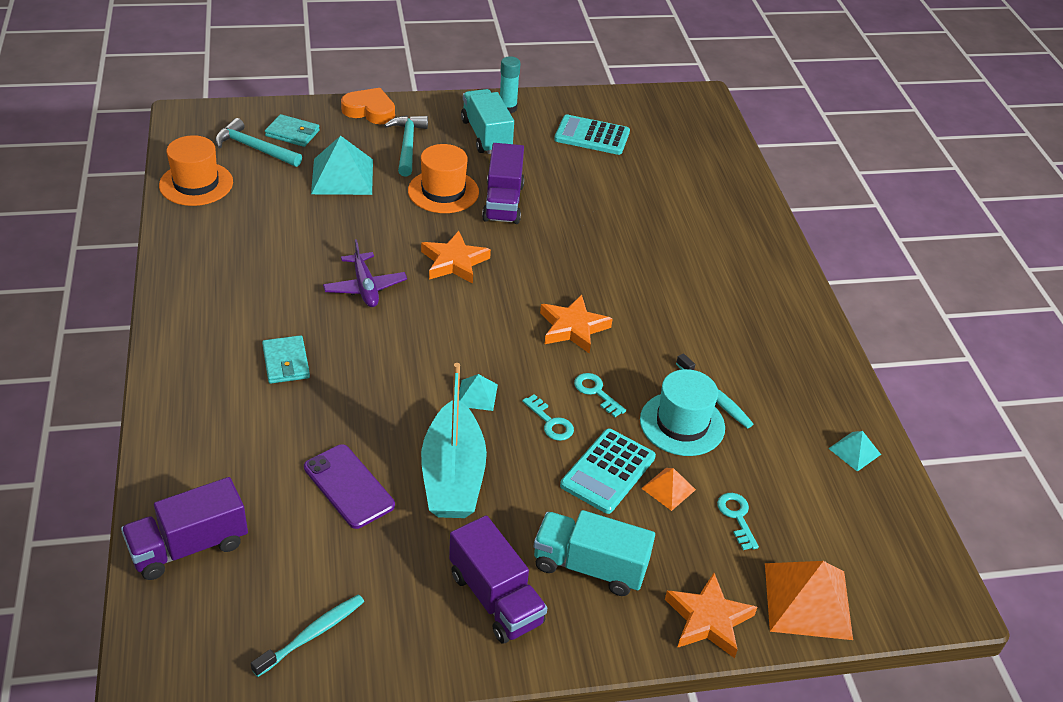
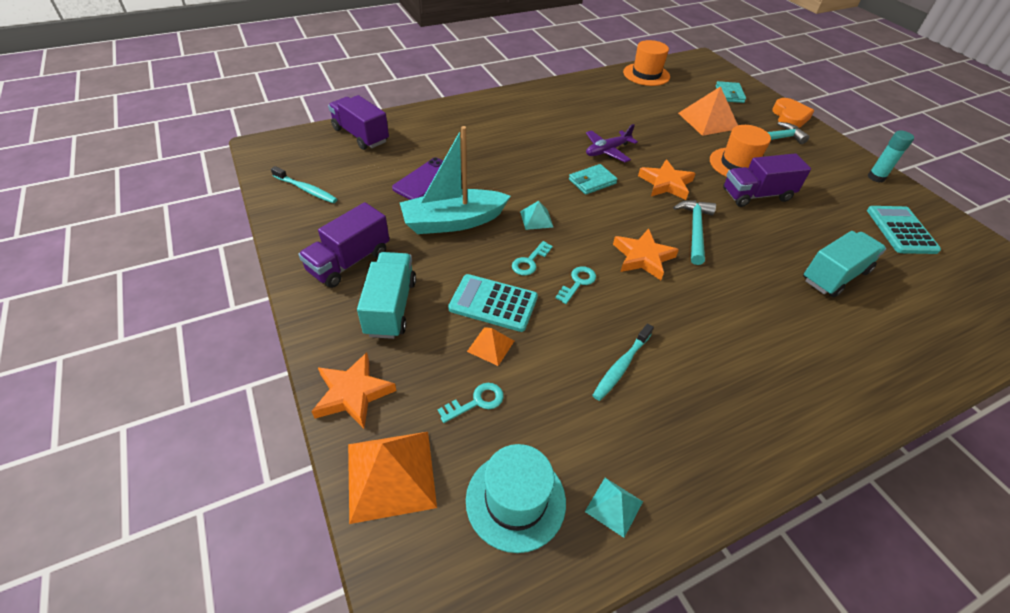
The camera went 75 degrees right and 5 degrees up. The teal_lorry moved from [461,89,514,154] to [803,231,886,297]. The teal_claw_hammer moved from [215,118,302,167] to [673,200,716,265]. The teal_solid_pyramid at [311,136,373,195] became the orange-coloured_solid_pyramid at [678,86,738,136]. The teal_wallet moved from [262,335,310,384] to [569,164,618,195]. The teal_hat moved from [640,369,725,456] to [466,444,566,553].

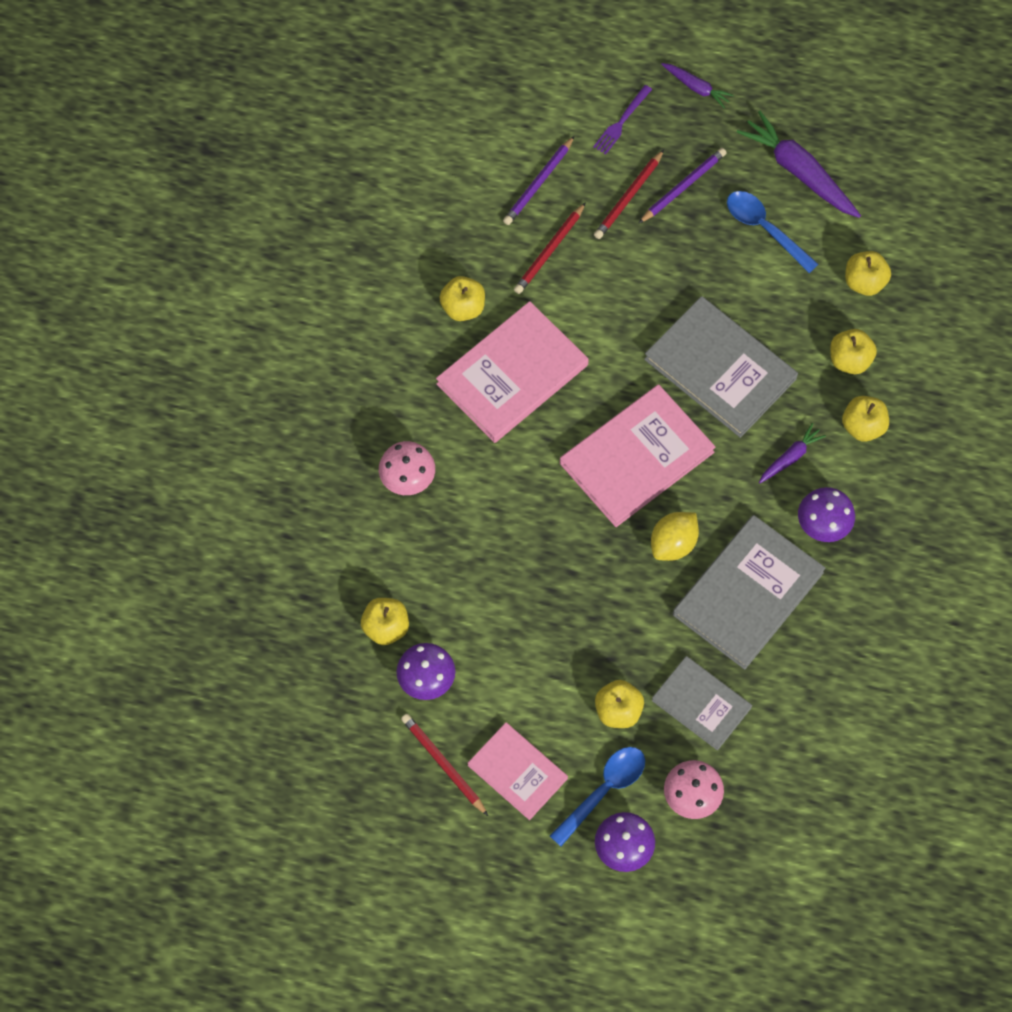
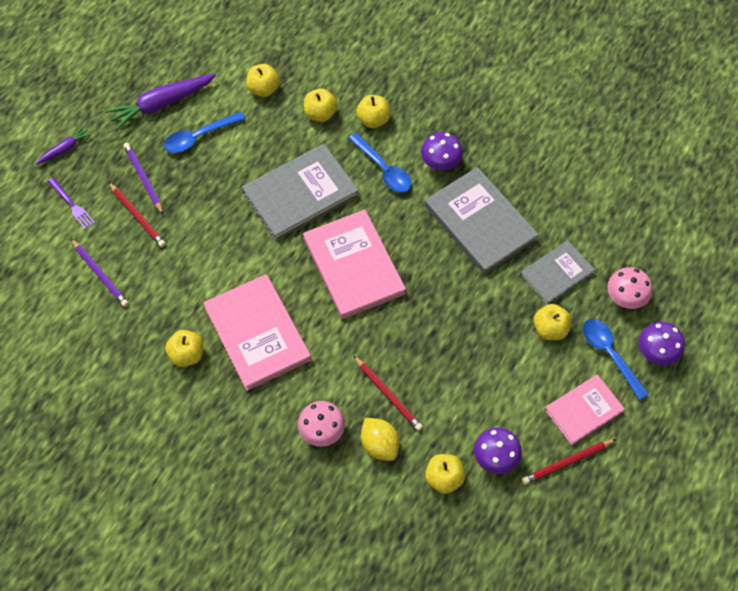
The camera went 75 degrees left and 5 degrees down. The scarlet_pencil moved from [514,202,586,294] to [353,355,423,431]. The royal_purple_root_vegetable at [759,423,826,483] was replaced by the cobalt_spoon at [348,133,412,192]. The bright_yellow_lemon moved from [651,512,699,561] to [361,418,399,461].

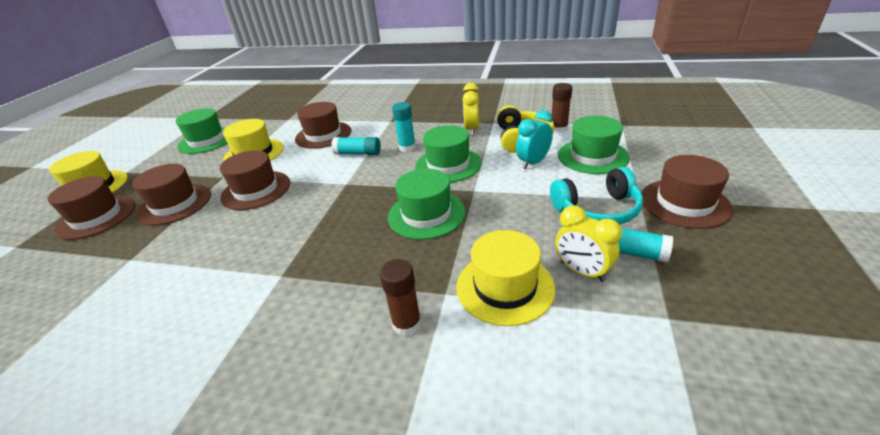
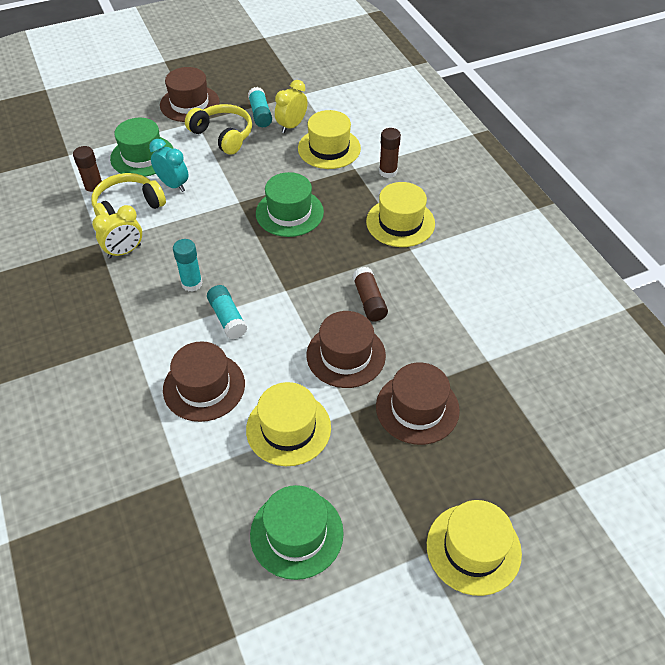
The camera went 130 degrees left and 15 degrees up. The teal_alarm_clock at [516,110,553,169] turned 150 degrees counterclockwise. The leaf-green_hat at [415,125,482,183] disappeared. The teal_over-ear_headphones at [550,167,643,225] became the bright_yellow_over-ear_headphones at [185,104,252,155]. The russet_hat at [48,176,135,240] disappeared. The bright_yellow_alarm_clock at [555,205,622,282] turned 150 degrees counterclockwise. The bright_yellow_hat at [366,182,435,247] appeared. The russet_glue_stick at [352,267,388,321] appeared.

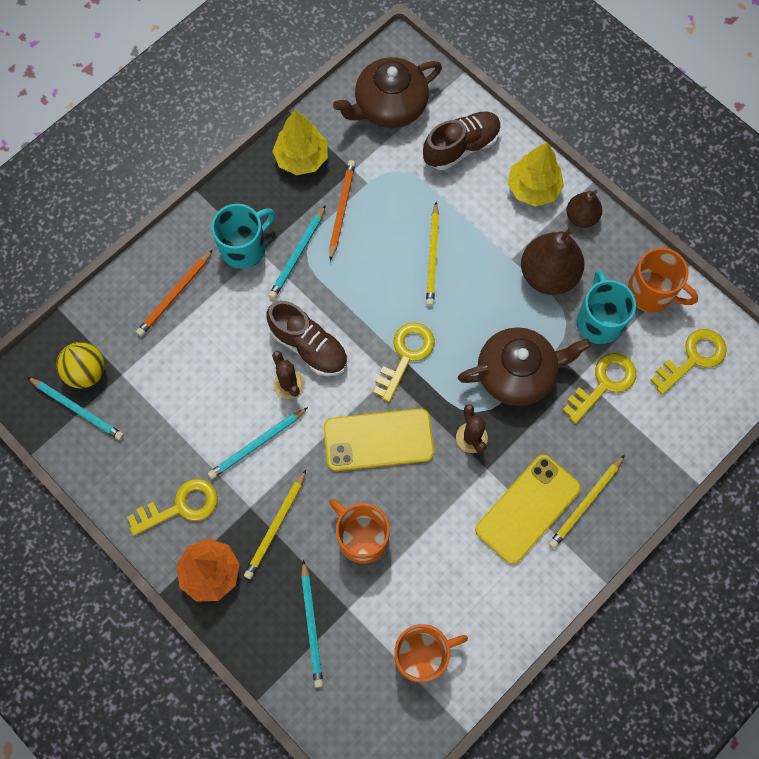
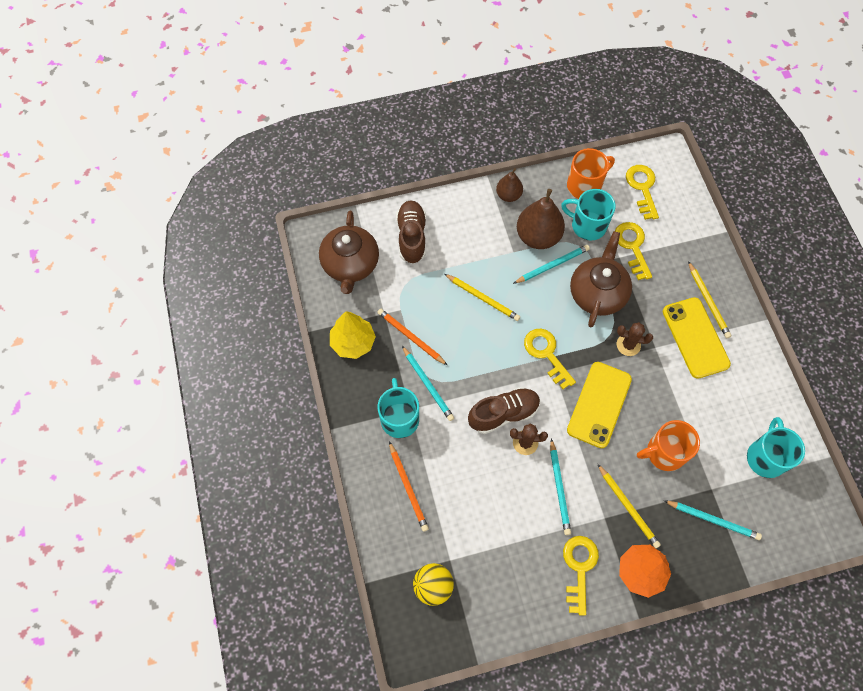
The camera went 60 degrees left and 5 degrees down. The bright_yellow_fir_tree at [507,142,564,207] disappeared. The teal_pencil moved from [27,377,124,440] to [513,245,590,284]. The orange-coloured_tea_mug at [394,624,468,682] became the teal_tea_mug at [747,417,805,478].

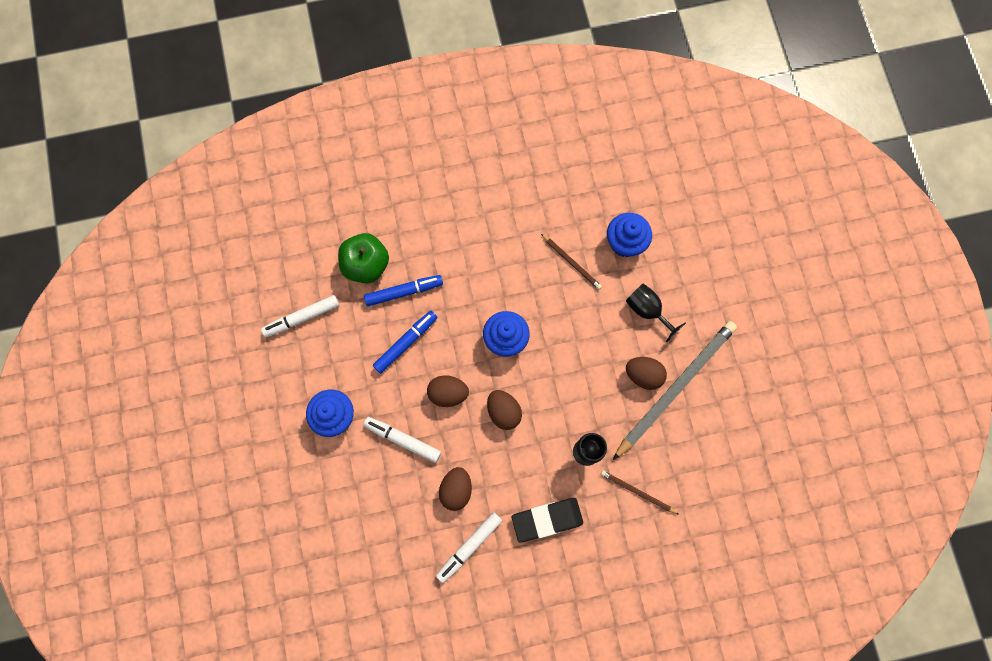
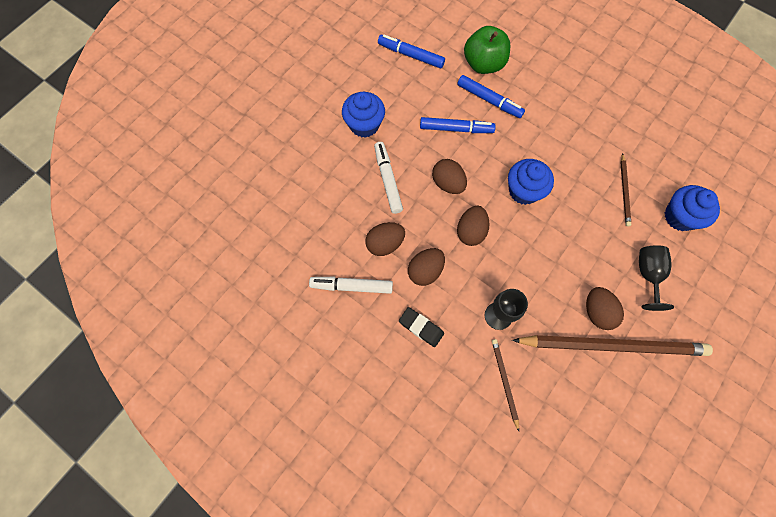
The camera went 50 degrees right and 5 degrees down. The white_felt_pen at [261,295,339,337] became the cobalt_felt_pen at [378,35,445,69]. The grey_pencil at [613,321,737,460] became the russet_pencil at [512,335,713,356]. The jet-black_gum_eraser at [512,498,583,543] changed to 0.65 times the size. The russet_egg_shape at [408,248,445,286] appeared.

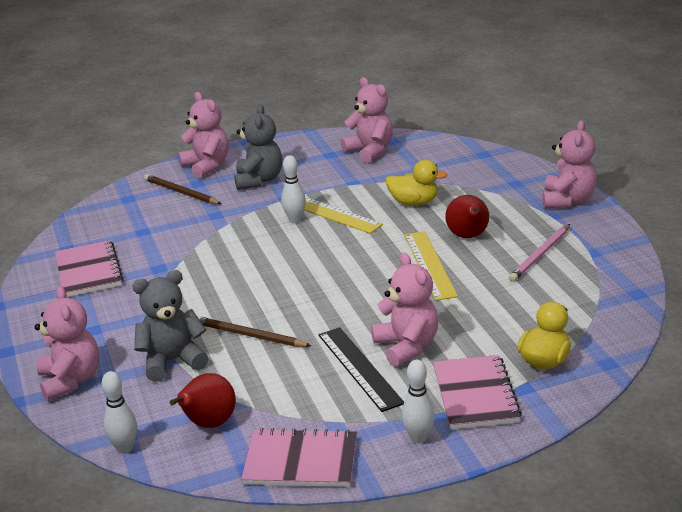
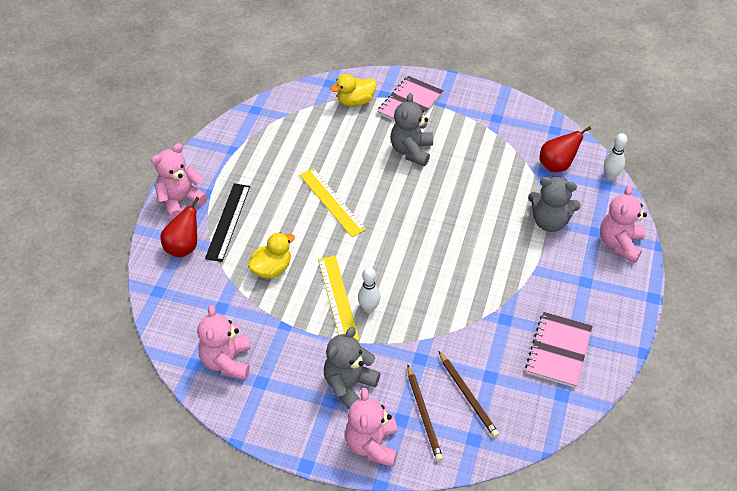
The camera went 145 degrees left and 20 degrees up. The bright_yellow_toy_duck at [385,160,447,206] turned 90 degrees clockwise. The scarlet_pear_fruit moved from [445,195,489,238] to [160,197,200,257]. The rosy_pencil at [509,224,570,282] disappeared. The bright_yellow_ruler at [404,231,458,301] turned 60 degrees counterclockwise. The rosy_teddy_bear at [371,253,438,367] became the grey_teddy_bear at [391,93,433,166]. The russet_pencil moved from [197,316,311,347] to [438,351,499,437]. The jet-black_ruler moved from [318,327,404,412] to [205,184,250,262]. The white_skittle at [402,360,435,443] disappeared. The rosy_exercise_book at [241,428,357,487] disappeared.

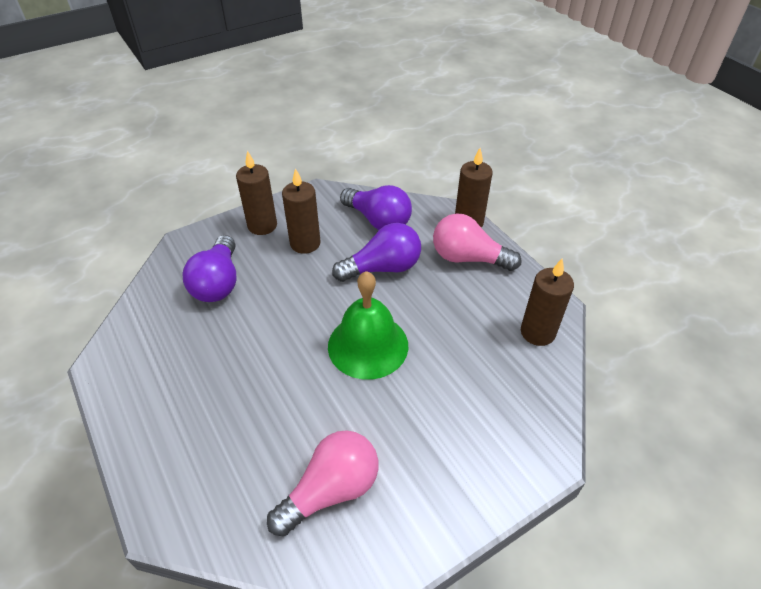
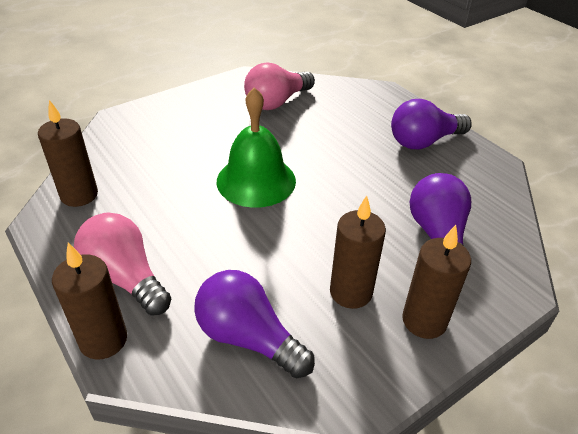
The camera went 175 degrees right and 5 degrees down. The rosy_light_bulb at [433,213,521,271] turned 150 degrees counterclockwise. The royal_purple_light_bulb moved from [332,223,421,282] to [391,99,472,149].

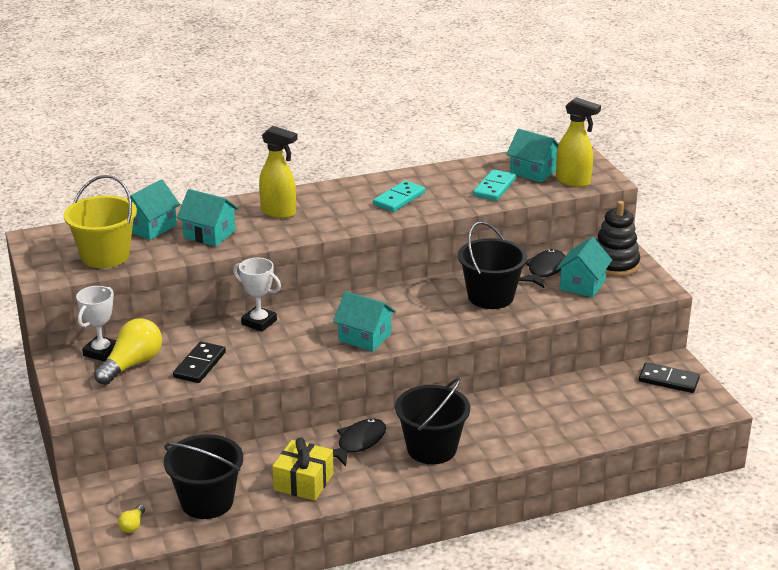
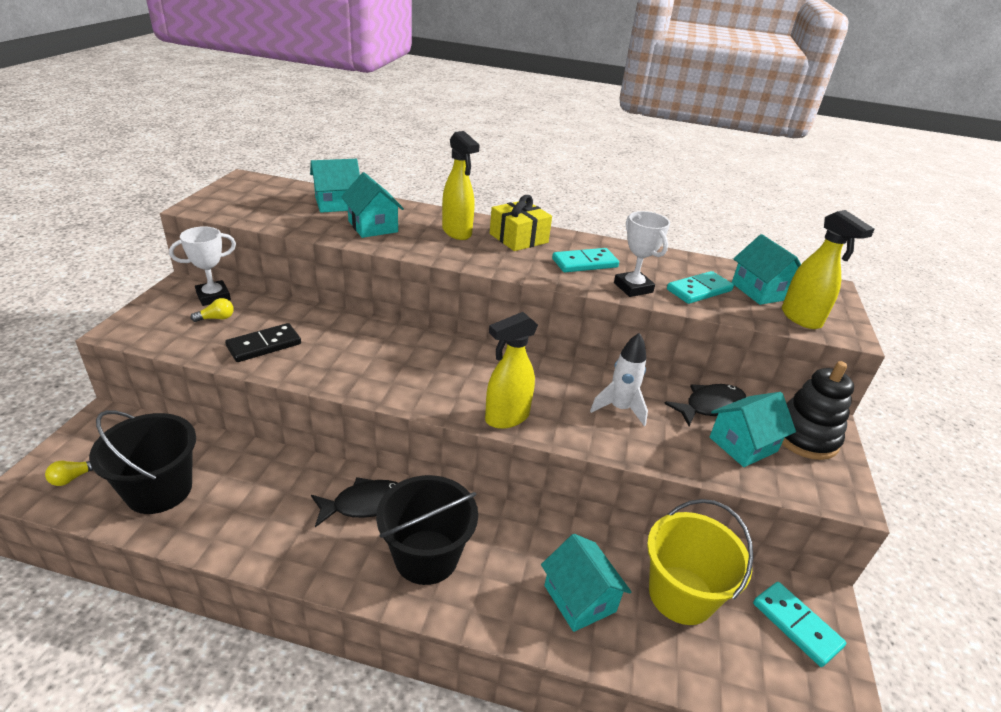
The camera went 30 degrees right and 5 degrees up. The bright_yellow_pail moved from [64,175,137,268] to [647,499,754,625]. The jet-black_pail at [458,222,527,309] was replaced by the white_spaceship at [590,333,648,426]. The white_prize_cup moved from [233,258,281,332] to [614,211,670,297]. The teal_cottage moved from [333,291,396,352] to [541,534,631,632]. The bright_yellow_light_bulb at [94,318,162,385] changed to 0.46 times the size. The jet-black_domino_tile at [639,362,700,393] became the teal_domino_tile at [753,582,846,667]. The bright_yellow_wrapped_gift moved from [272,438,334,501] to [490,195,552,251]. The bright_yellow_spray_bottle at [485,312,538,429] appeared.

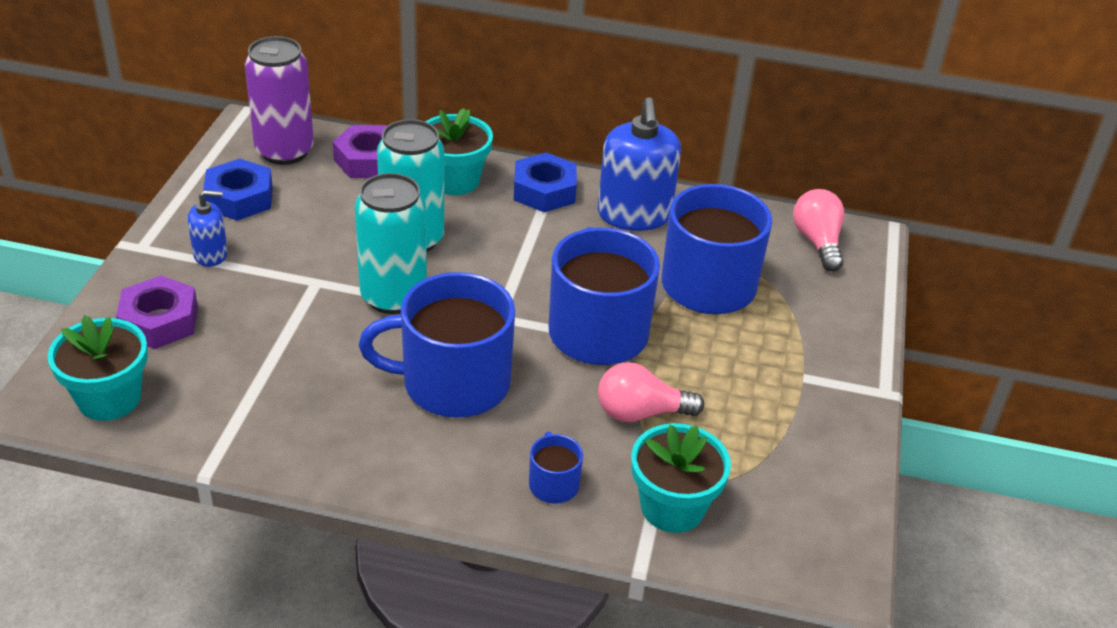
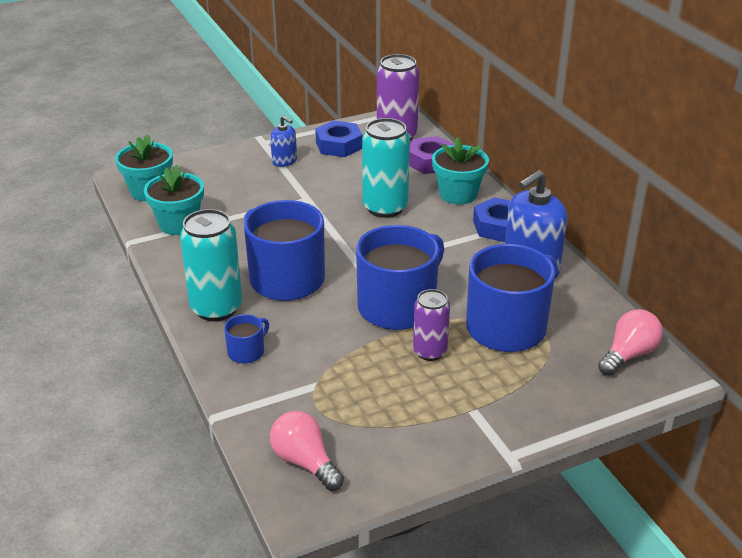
The camera went 55 degrees right and 5 degrees down. The teal_tin moved from [355,173,427,314] to [180,209,242,321]. The royal_purple_nut at [116,275,198,349] disappeared. The rosy_light_bulb moved from [598,362,704,422] to [270,411,344,491]. The teal_potted_plant moved from [631,423,731,533] to [144,165,204,235]. The royal_purple_tin at [413,289,450,361] appeared.

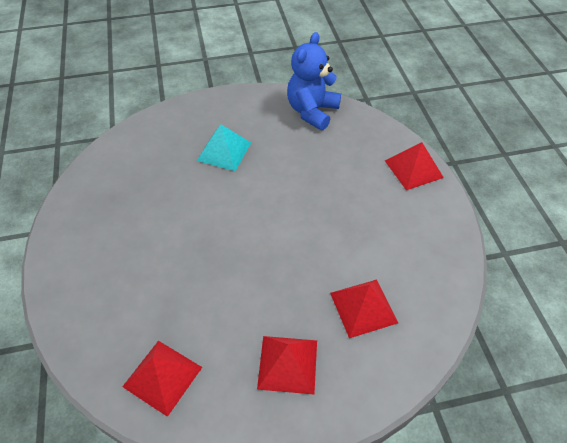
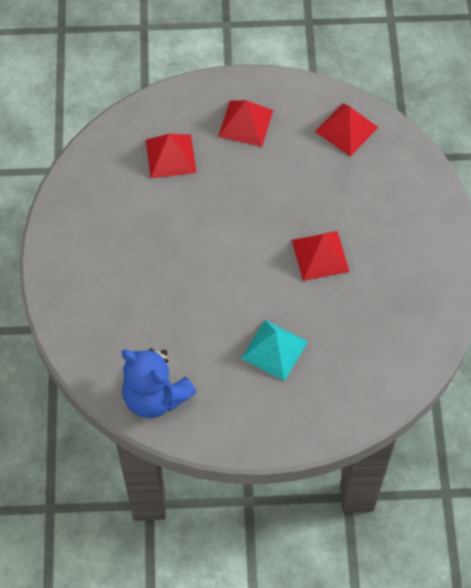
The camera went 170 degrees left and 10 degrees up. The cobalt_teddy_bear at [287,32,341,130] turned 90 degrees clockwise. The scarlet_solid_pyramid moved from [385,142,444,190] to [292,231,350,281].

